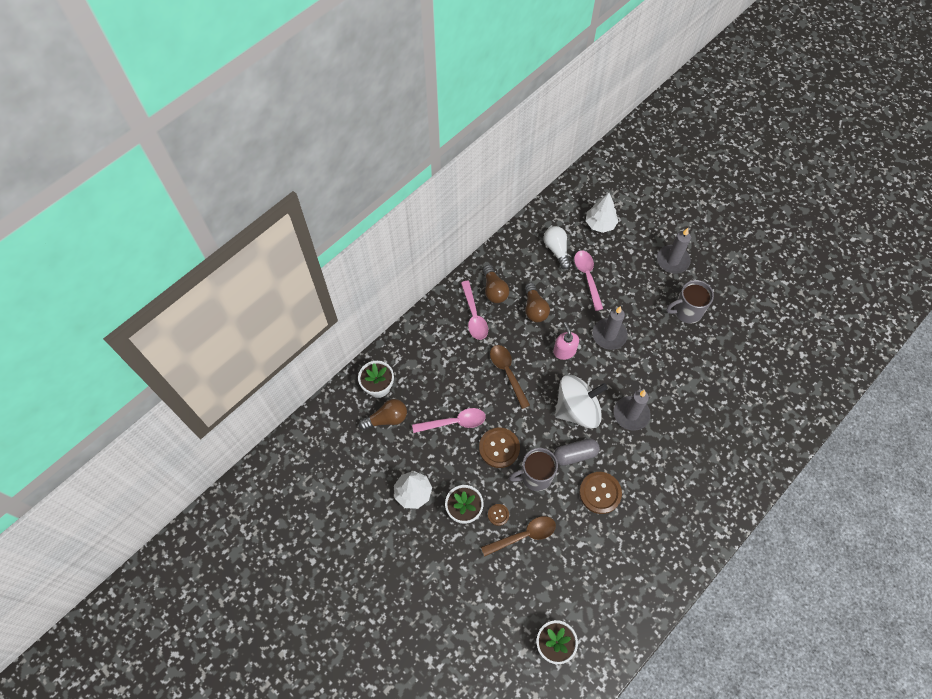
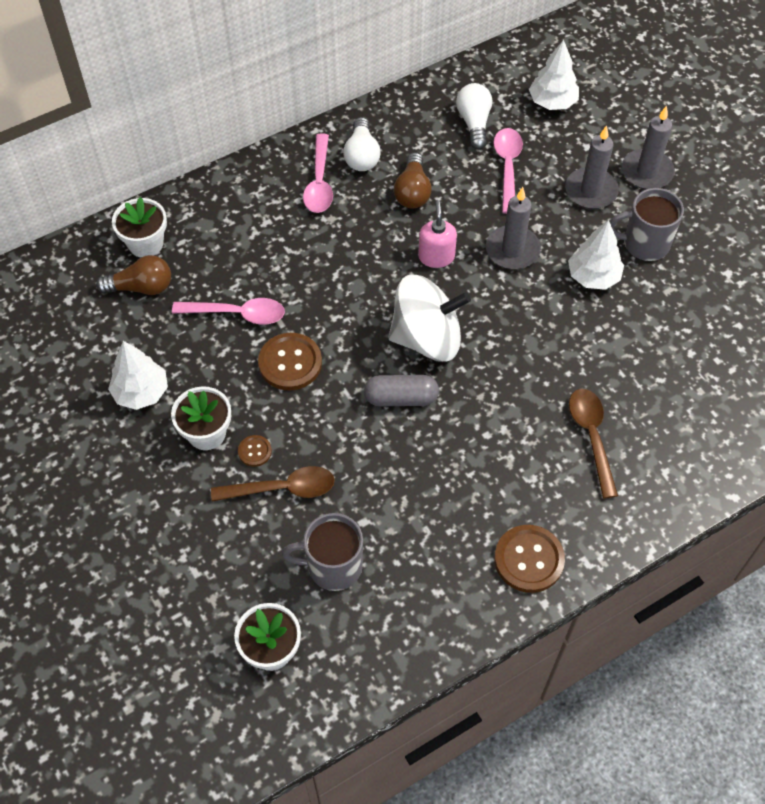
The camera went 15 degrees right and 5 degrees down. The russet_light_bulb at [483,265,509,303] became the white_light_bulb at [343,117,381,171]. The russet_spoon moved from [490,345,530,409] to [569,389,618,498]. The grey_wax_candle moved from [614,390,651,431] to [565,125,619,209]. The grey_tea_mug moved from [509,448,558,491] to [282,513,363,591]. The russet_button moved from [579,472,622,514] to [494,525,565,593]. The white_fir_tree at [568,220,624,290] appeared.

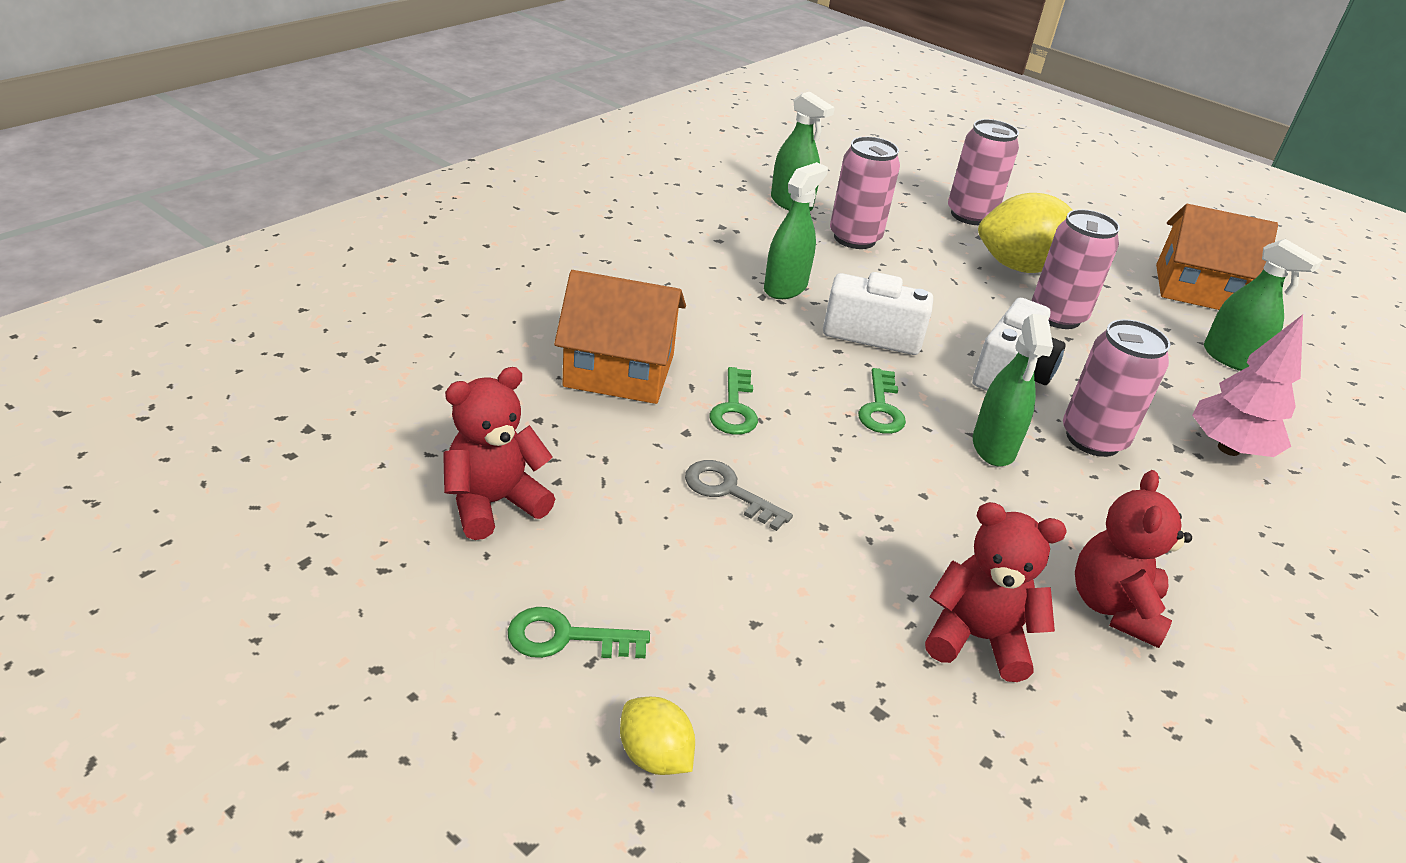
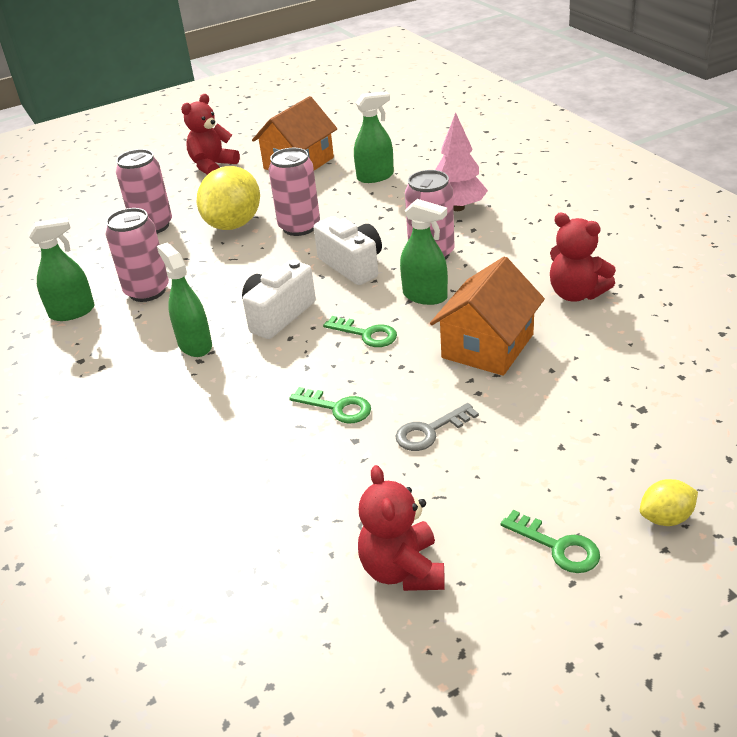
The camera went 60 degrees left and 0 degrees up. The orange-coloured_cottage moved from [554,270,686,404] to [430,256,545,376]. The scarlet_teddy_bear moved from [925,502,1066,682] to [181,94,240,175]. The leaf-green_key at [508,607,650,658] turned 75 degrees counterclockwise.

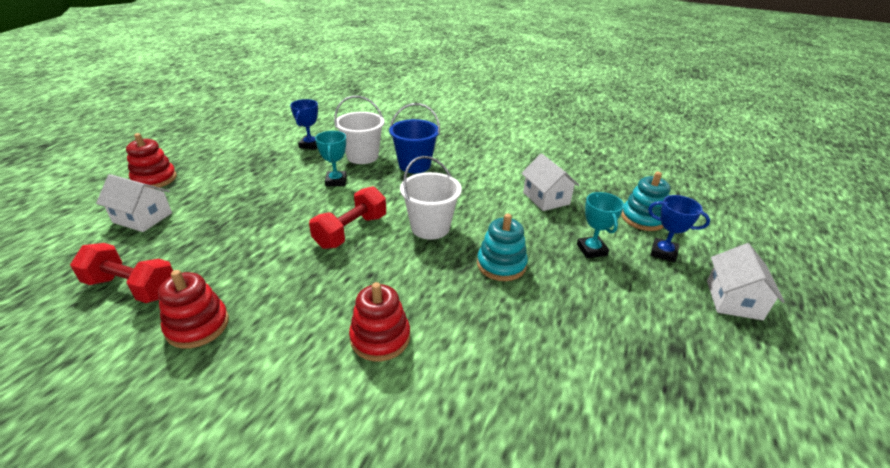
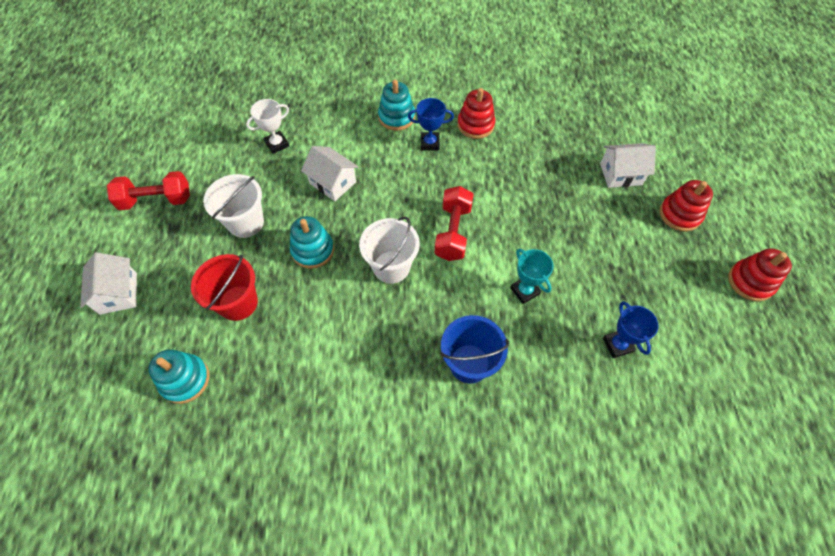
The camera went 155 degrees right and 25 degrees up. The white_pail moved from [334,96,384,164] to [203,174,264,238]. The white_cottage moved from [521,154,579,211] to [301,146,358,201]. The teal_prize_cup at [577,192,624,258] was replaced by the scarlet_pail at [191,254,258,321]. The cobalt_prize_cup moved from [648,195,710,263] to [408,98,454,150]. The scarlet_hand_weight moved from [70,243,173,303] to [107,171,190,210]. The scarlet_stacking_rings moved from [349,282,410,361] to [728,248,792,301]. The teal_stacking_rings at [378,80,415,131] appeared. The white_prize_cup at [246,99,289,154] appeared.

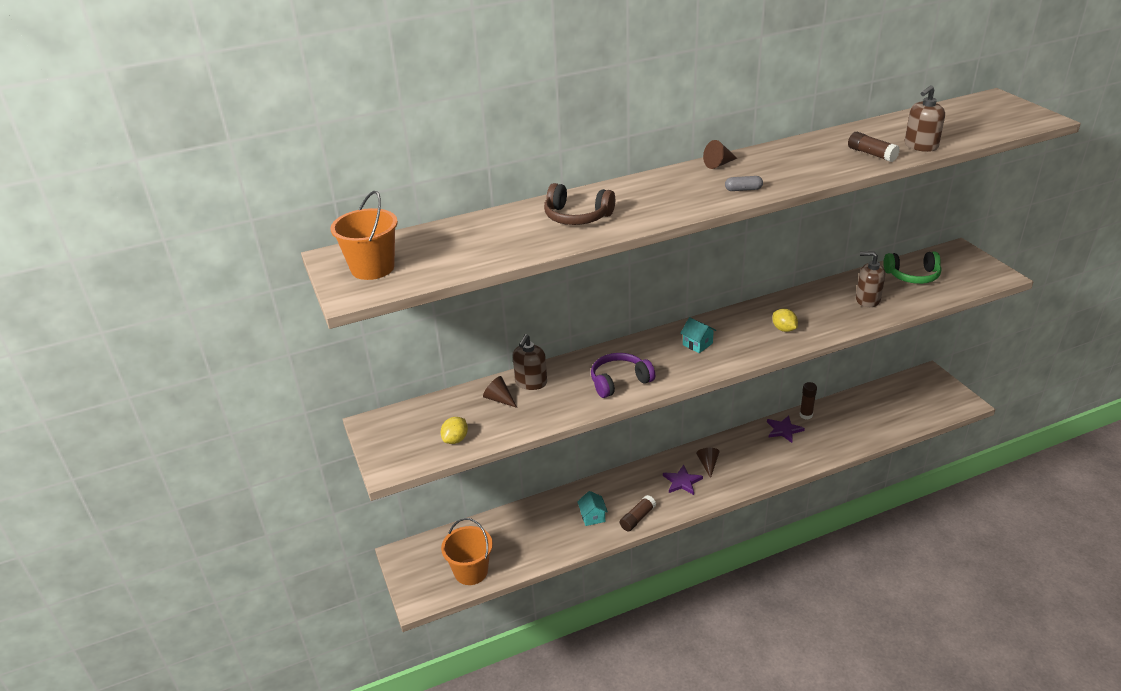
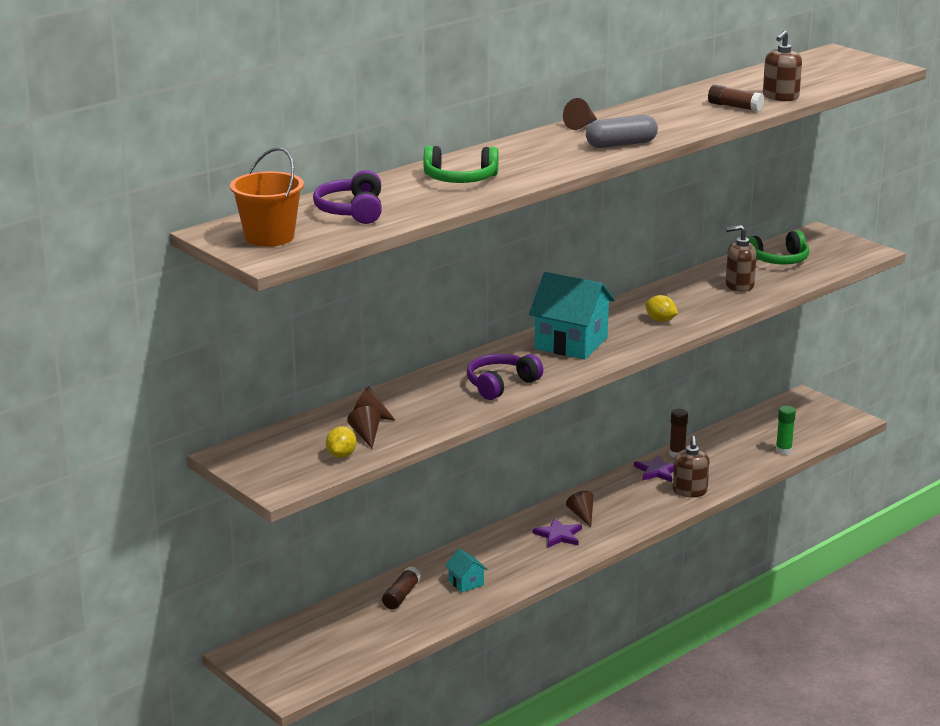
The camera went 20 degrees left and 10 degrees down. The grey_pill_shape at [725,176,763,191] changed to 1.82 times the size. The russet_over-ear_headphones at [544,183,615,225] became the leaf-green_over-ear_headphones at [424,146,499,183]. The teal_cottage at [680,317,716,353] changed to 2.18 times the size. The russet_soap_dispenser moved from [513,334,547,390] to [673,436,710,497]. The russet_glue_stick moved from [620,495,656,531] to [382,566,421,609]. The orange-coloured_pail at [441,518,493,585] disappeared. The royal_purple_over-ear_headphones at [313,170,382,224] appeared. The russet_cone at [347,406,381,448] appeared. The leaf-green_glue_stick at [776,406,796,455] appeared.

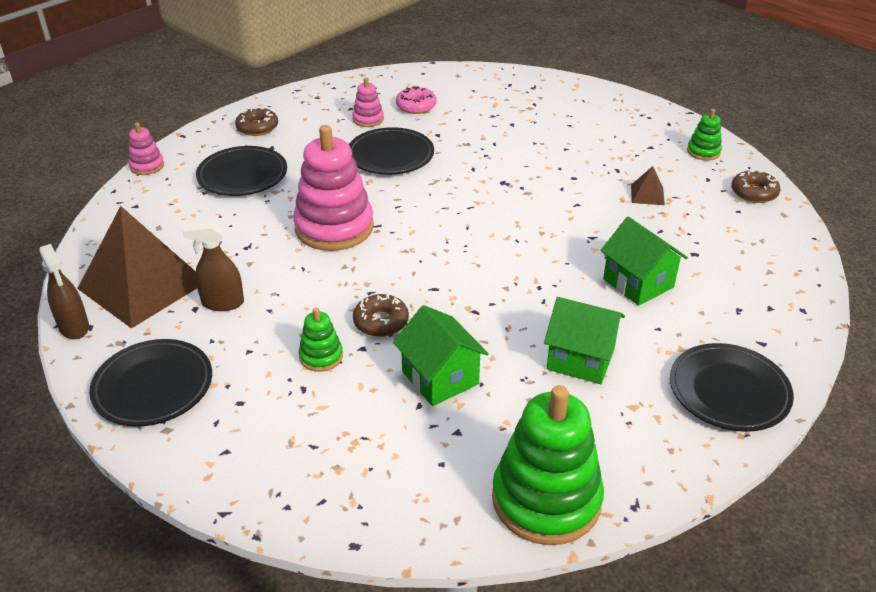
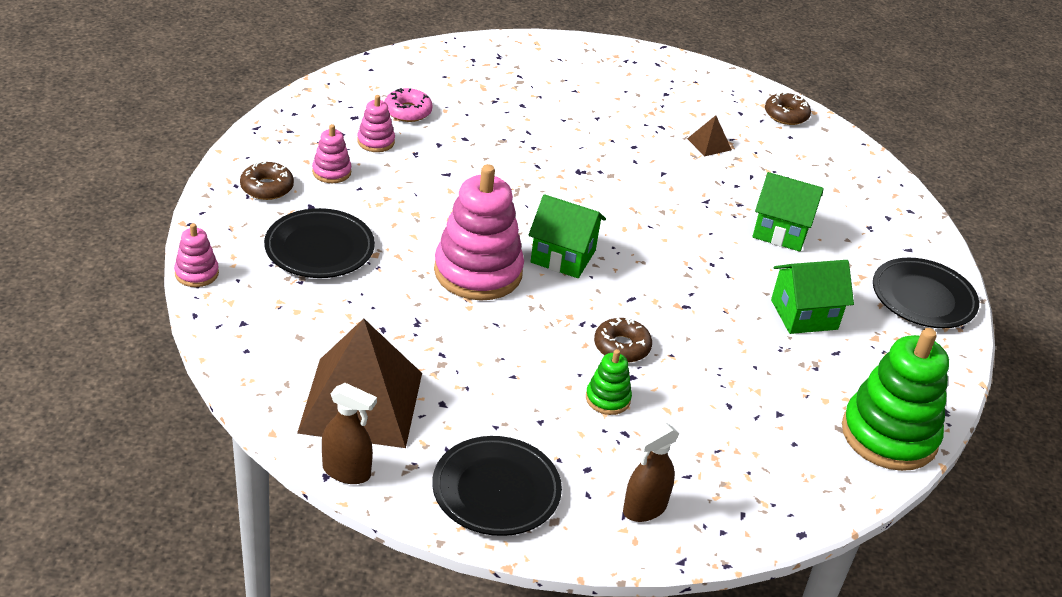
The camera went 40 degrees left and 0 degrees up. The leaf-green_stacking_rings at [687,109,722,161] disappeared. The jet-black_flat_dish at [349,127,434,175] disappeared. The russet_spray_bottle moved from [182,223,244,311] to [623,423,679,522]. The leaf-green_cottage moved from [393,305,489,406] to [529,194,606,278]. The rosy_stacking_rings at [312,124,351,183] appeared.

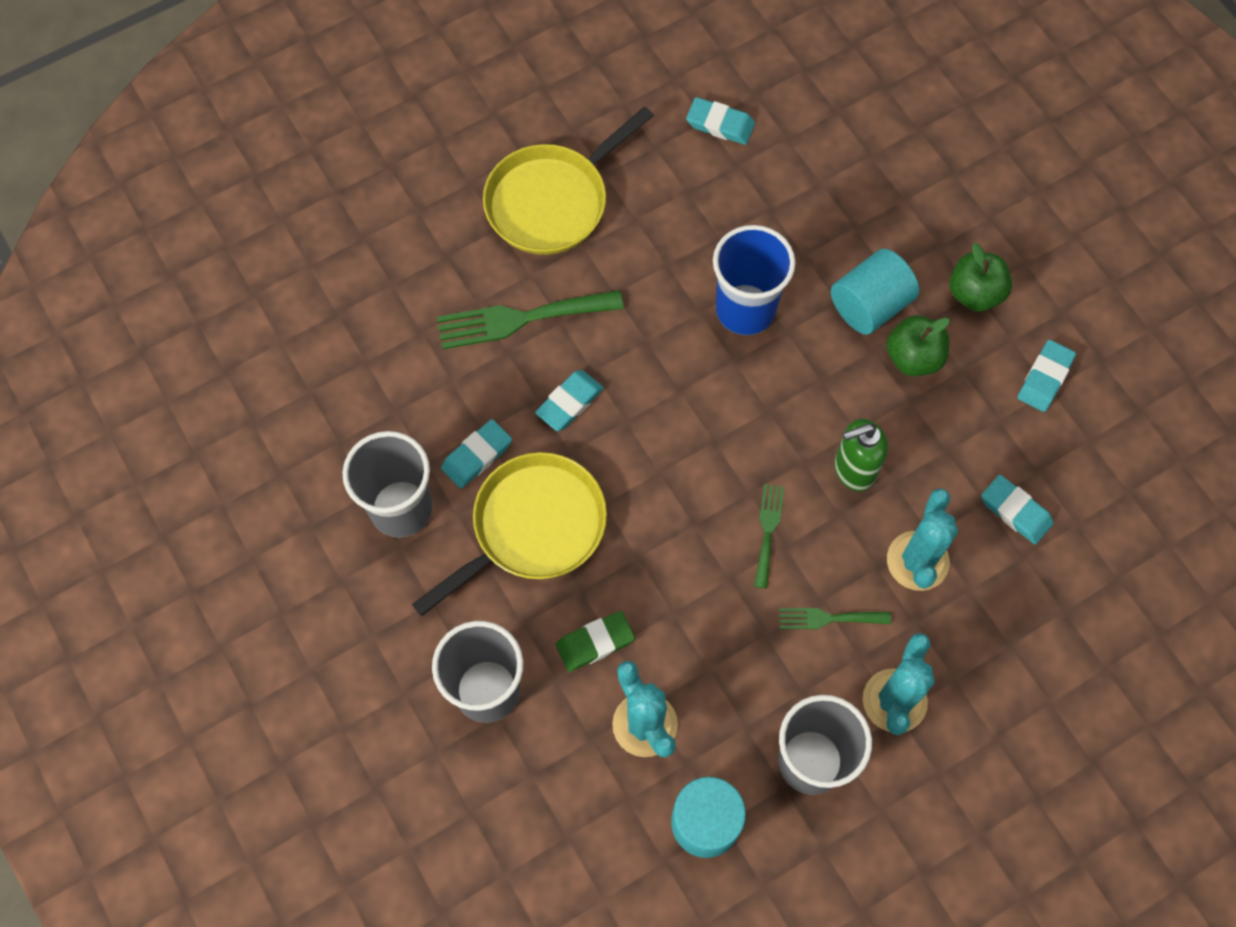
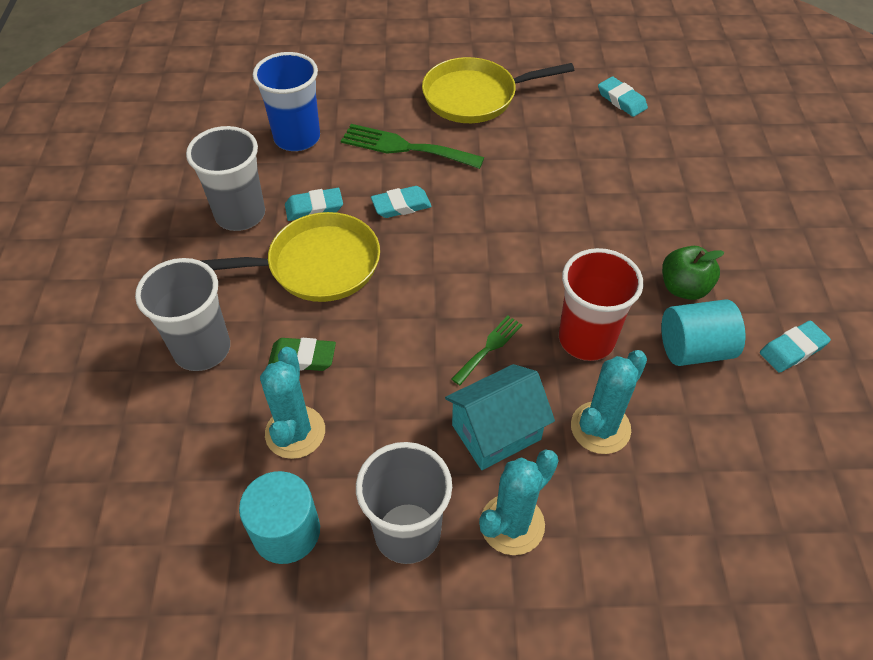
The camera went 30 degrees right and 15 degrees down. The cobalt_beaker moved from [713,225,796,335] to [253,52,320,151]. The leaf-green_toy_apple at [949,243,1012,312] disappeared. The teal_cylinder_shape moved from [831,249,919,335] to [661,300,745,366]. The leaf-green_soap_dispenser at [834,419,888,491] was replaced by the scarlet_beaker at [559,248,643,361]. The teal_gum_eraser at [981,475,1054,544] disappeared. The leaf-green_table_fork at [779,608,891,629] was replaced by the teal_cottage at [445,364,555,470].

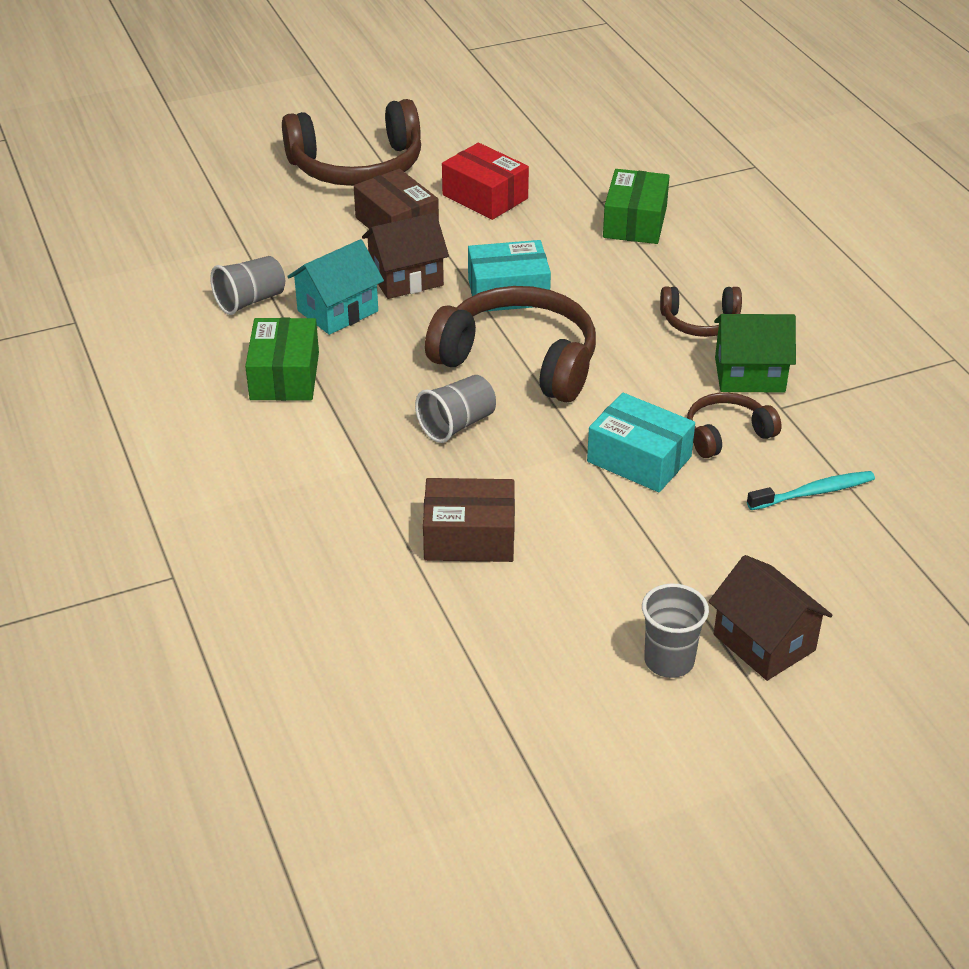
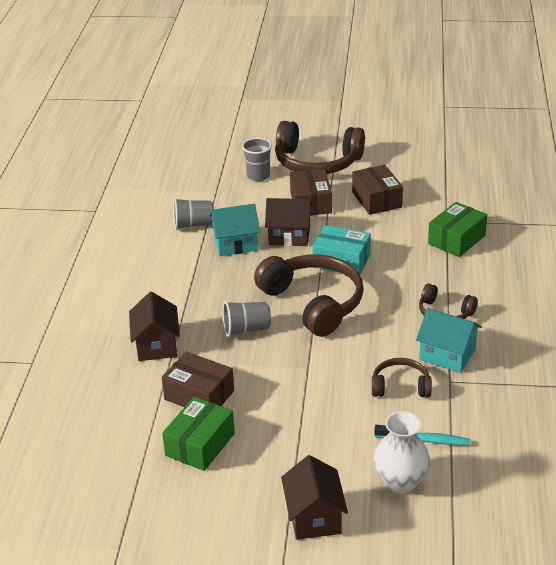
The camera went 30 degrees right and 5 degrees down. The scarlet_package at [442,143,529,220] became the russet_package at [352,165,403,215]. The leaf-green_cottage at [714,314,796,393] became the teal_cottage at [416,308,482,373]. The leaf-green_package moved from [245,318,319,401] to [162,397,235,471]. The teal_package at [587,393,695,492] disappeared. The grey_beaker moved from [642,583,709,678] to [242,138,272,181]. The russet_cottage at [129,292,180,361] appeared. The white_flower_vase at [373,411,430,493] appeared.

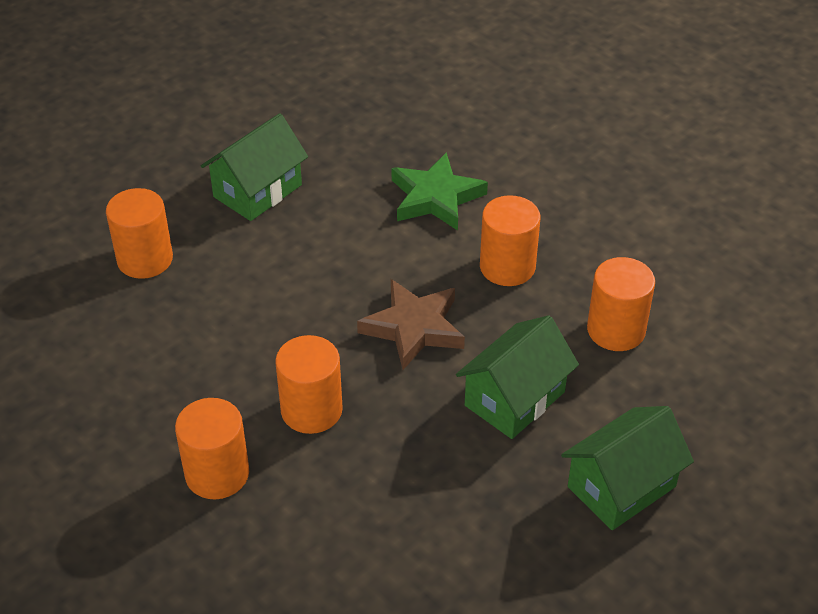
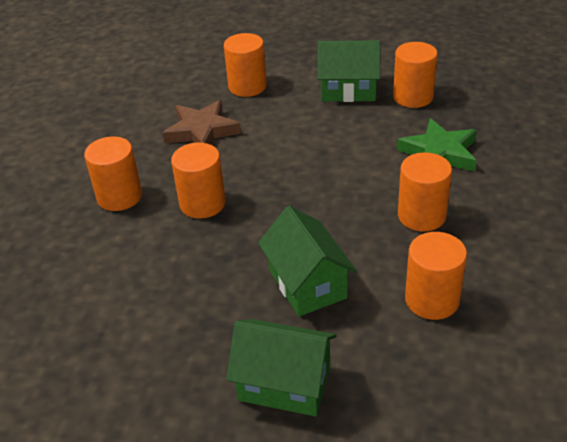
The camera went 55 degrees right and 5 degrees down. The russet_star_shape moved from [357,279,465,370] to [163,100,241,145]. The leaf-green_cottage at [456,315,579,439] turned 60 degrees clockwise. The orange-coloured_cylinder_shape at [393,42,438,108] appeared.

